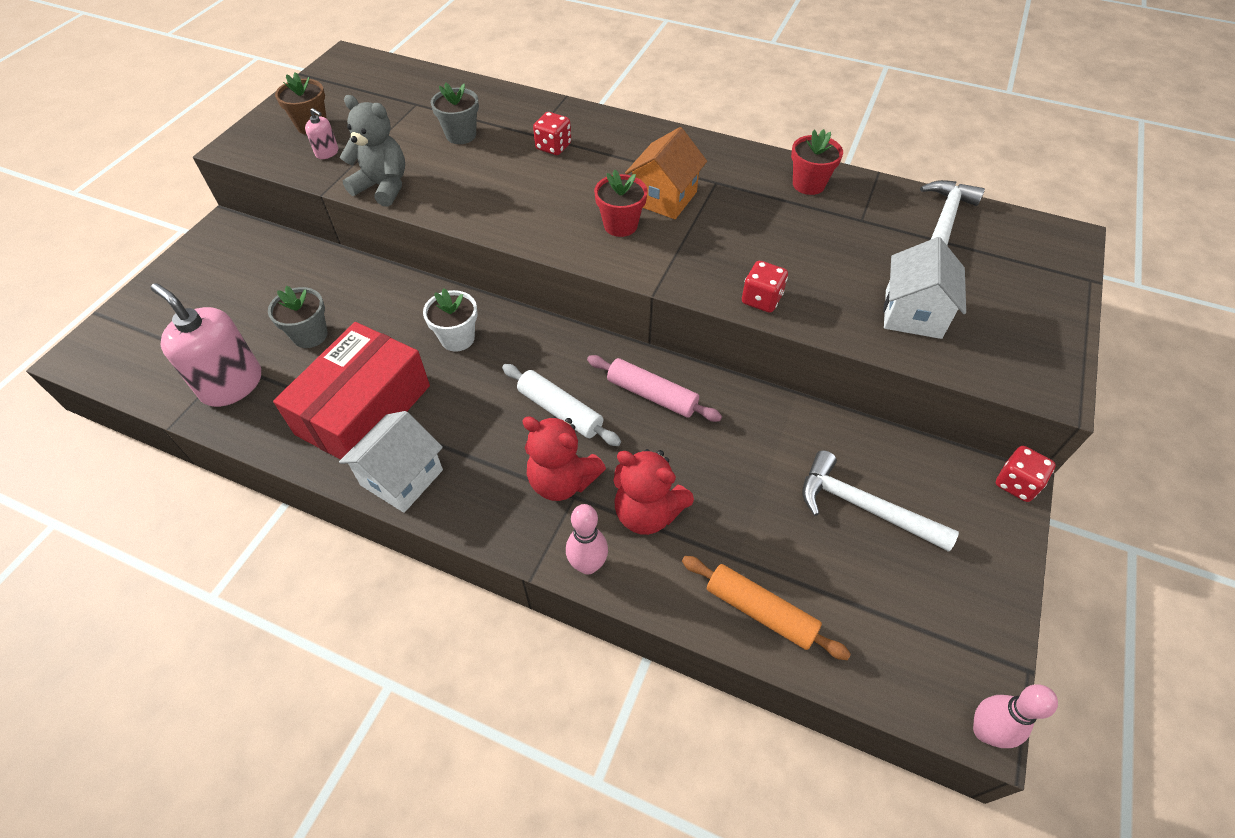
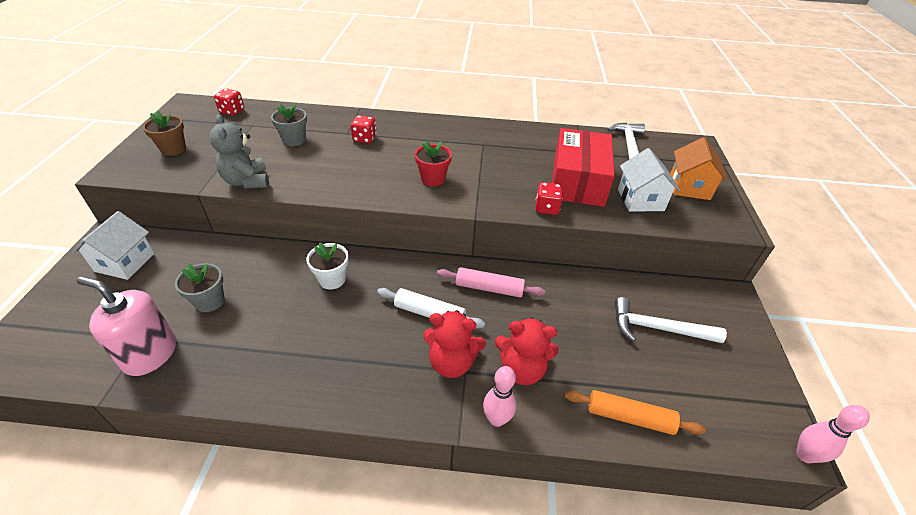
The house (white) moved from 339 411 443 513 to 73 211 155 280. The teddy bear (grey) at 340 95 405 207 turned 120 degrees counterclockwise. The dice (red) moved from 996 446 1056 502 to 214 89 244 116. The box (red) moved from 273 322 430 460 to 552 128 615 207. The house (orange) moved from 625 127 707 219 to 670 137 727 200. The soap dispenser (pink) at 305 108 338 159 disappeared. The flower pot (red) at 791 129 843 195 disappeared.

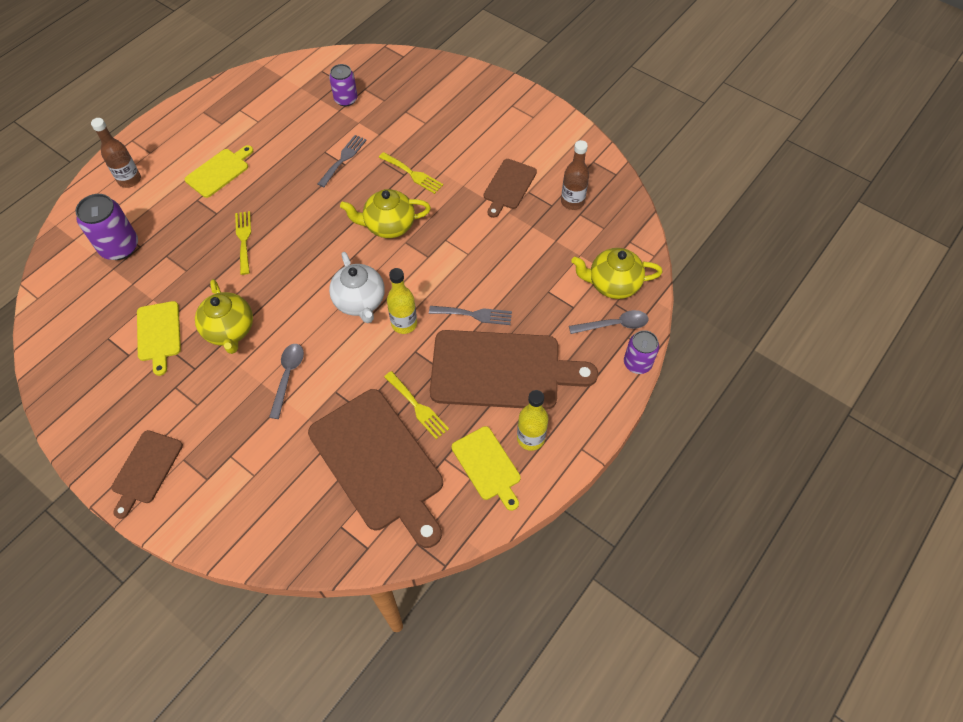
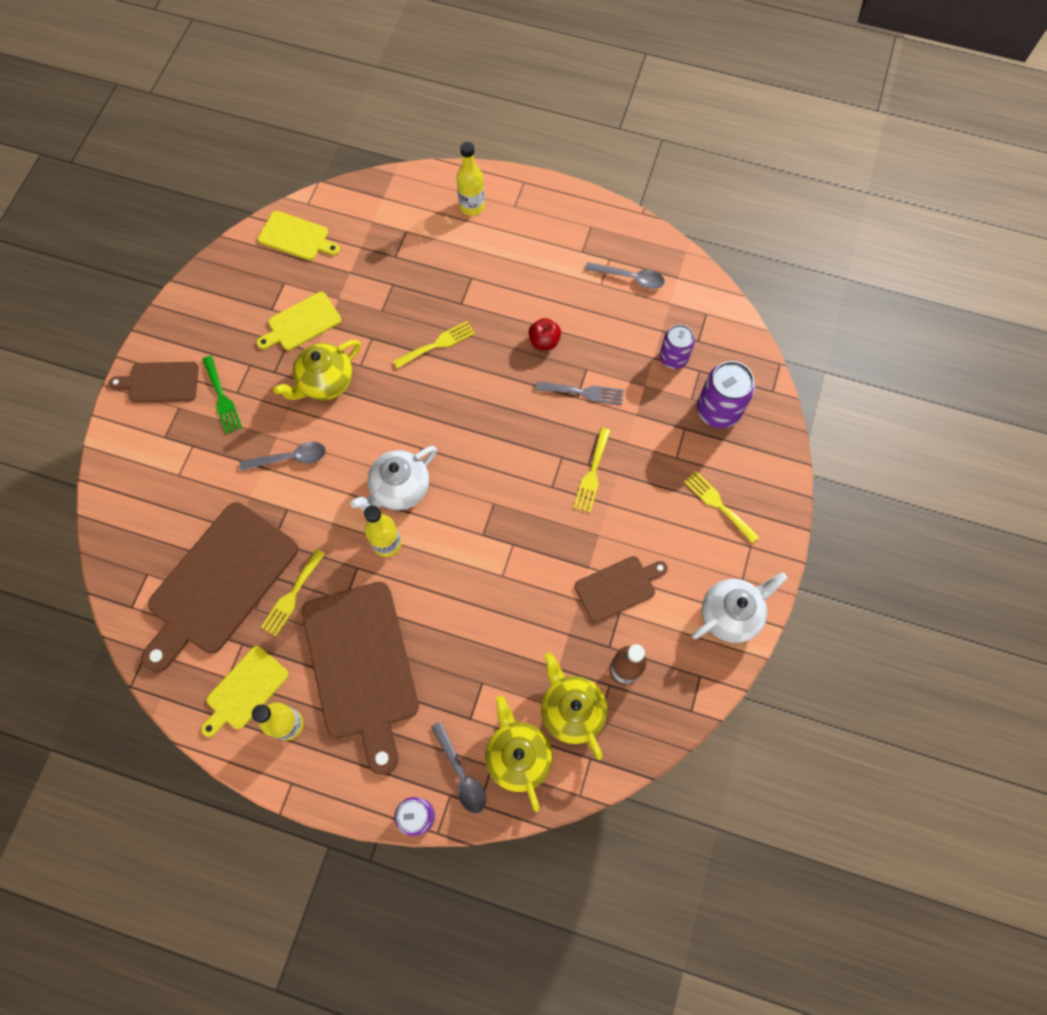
The fork (green) at 202 356 242 434 appeared. The cutting board (yellow) moved from 185 145 253 198 to 258 211 340 261. The bottle (brown) at 91 118 141 188 became the bottle (yellow) at 456 142 485 216. The apple (red) at 529 318 561 350 appeared. The teapot (yellow) moved from 340 189 431 238 to 541 652 608 760. The cutting board (brown) at 484 159 537 218 turned 150 degrees clockwise. The spoon (grey) at 585 262 665 289 appeared. The fork (yellow) at 684 471 759 543 appeared. The teapot (white) at 692 572 787 643 appeared. The can (purple) moved from 75 194 138 260 to 697 361 755 428. The fork (grey) at 429 306 512 325 disappeared.

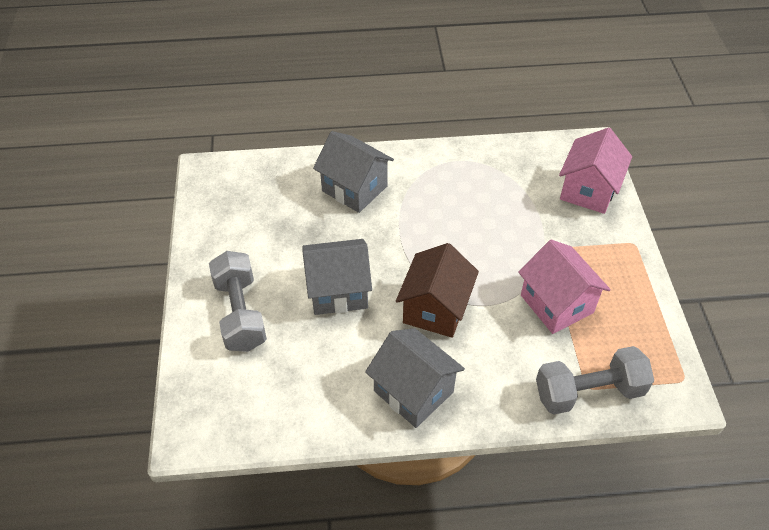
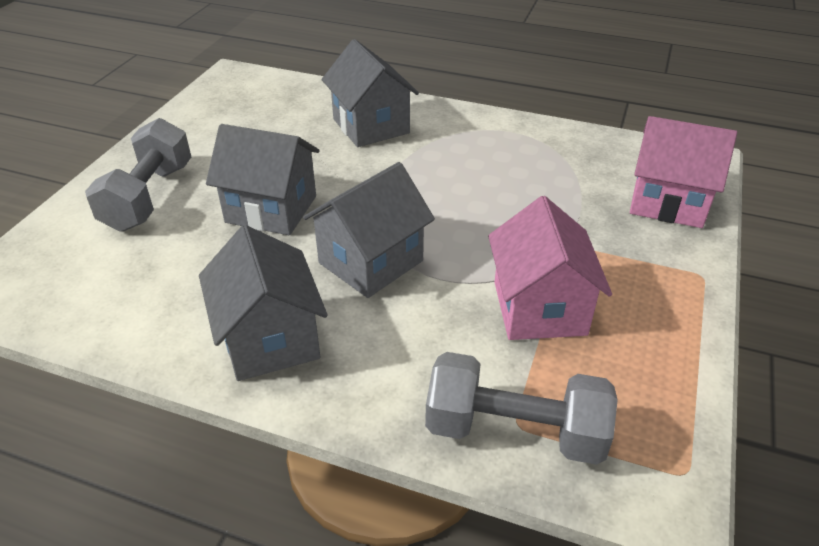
The house (brown) at 396 243 479 338 became the house (grey) at 303 162 435 298. The house (pink) at 559 128 632 214 turned 60 degrees clockwise.

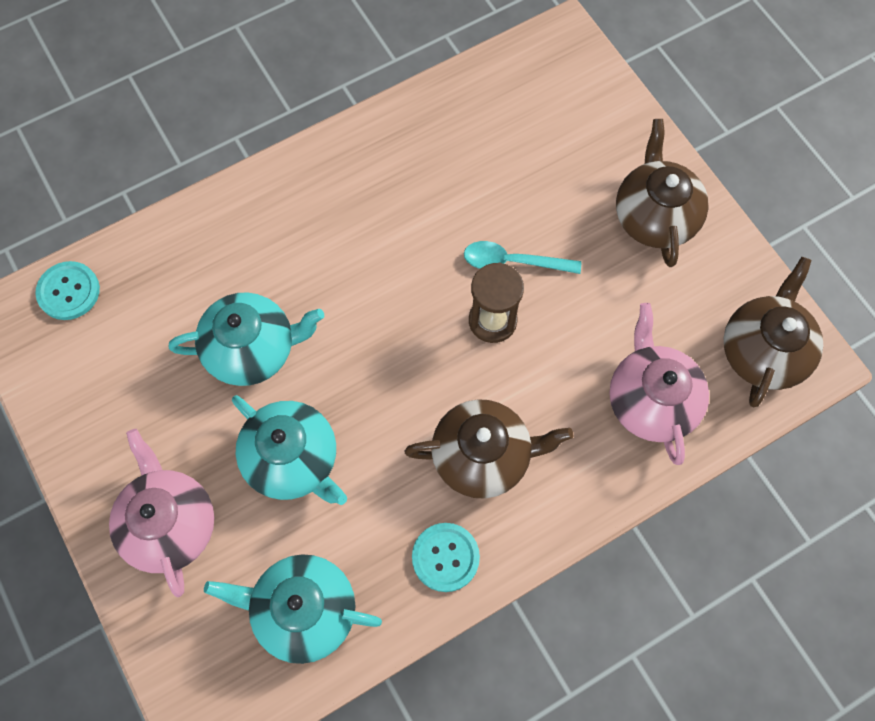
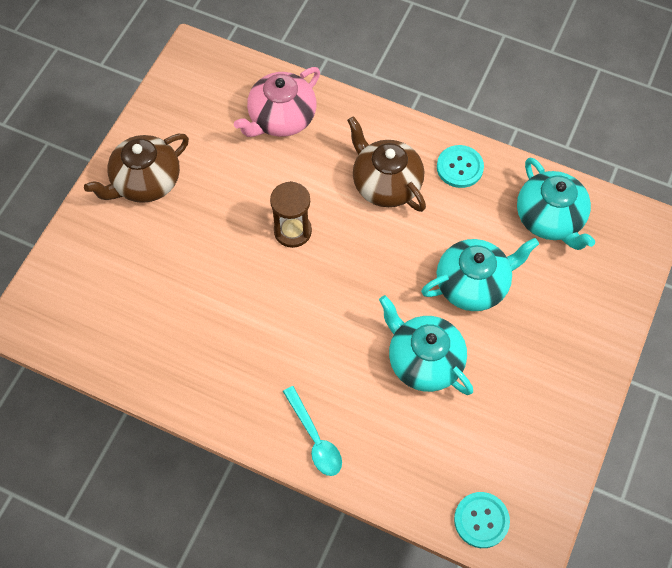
The spoon (turquoise) moved from 464 241 581 274 to 283 386 342 476. The teapot (turquoise) at 232 395 347 505 turned 60 degrees clockwise. The teapot (pink) at 109 429 214 597 disappeared. The teapot (brown) at 724 257 823 407 disappeared.

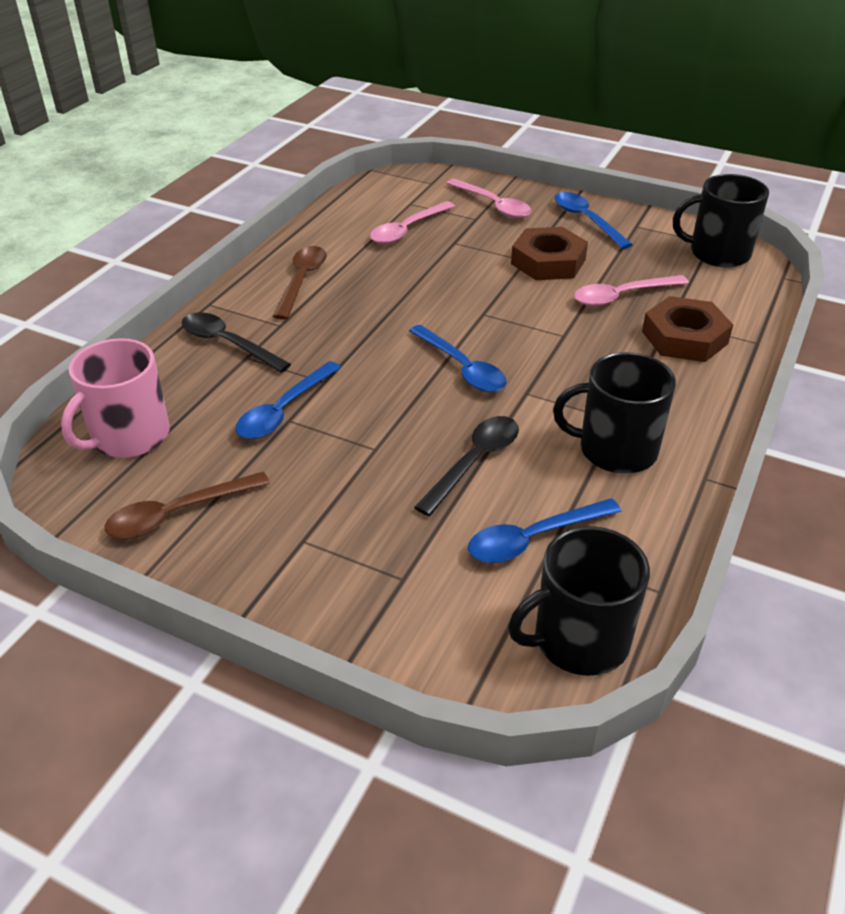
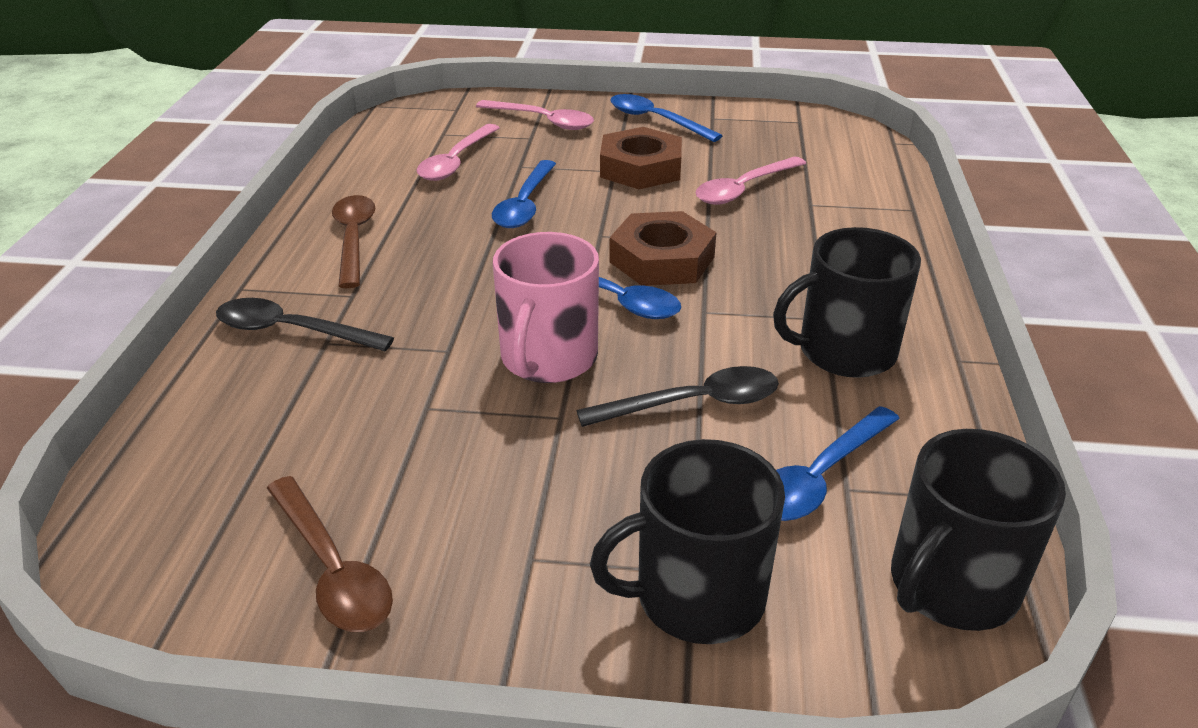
The spoon (brown) at 105 472 270 539 turned 75 degrees counterclockwise. The spoon (blue) moved from 235 361 341 439 to 492 160 556 228. The mug (pink) moved from 61 338 170 458 to 493 232 599 383. The spoon (black) at 414 416 519 516 turned 60 degrees clockwise. The mug (black) moved from 673 174 769 268 to 590 439 785 644. The nut (brown) moved from 642 296 733 362 to 609 211 717 286.

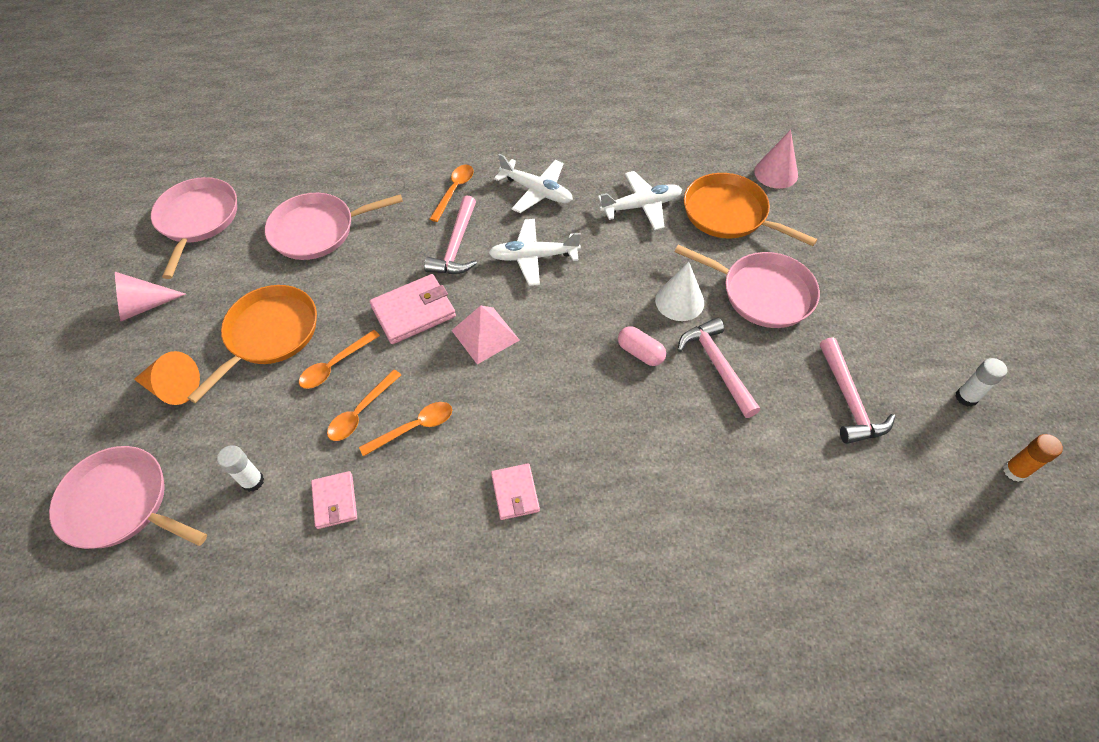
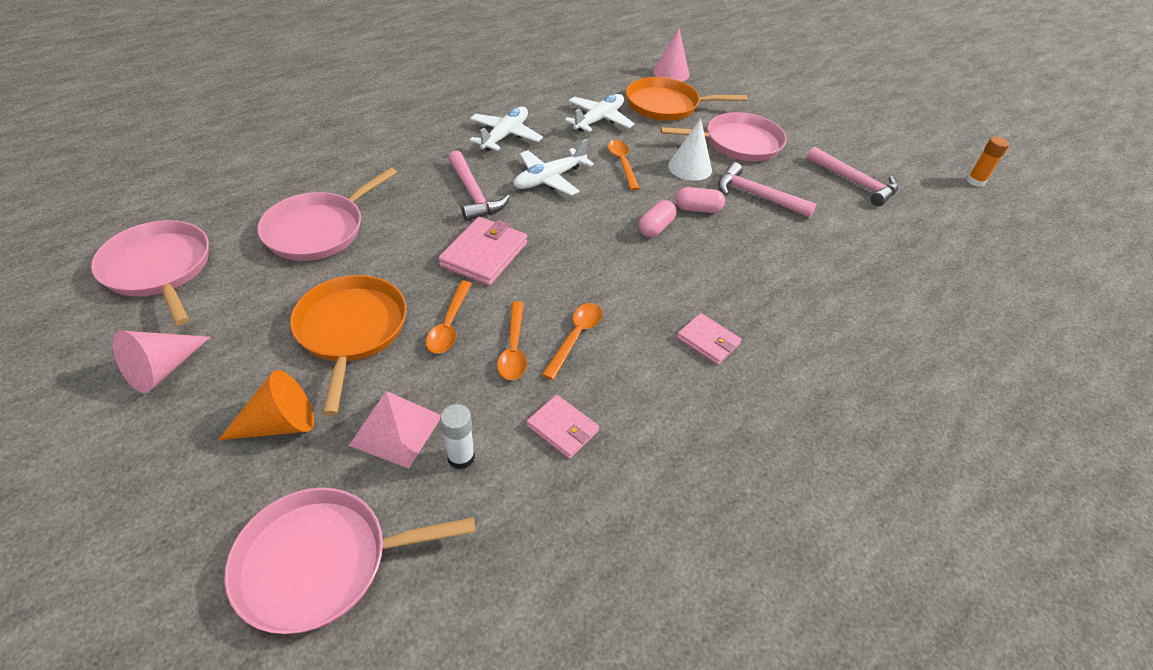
The pyramid (pink) moved from 451 306 519 364 to 349 391 440 469. The plane (white) at 494 154 573 213 turned 60 degrees counterclockwise. The spoon (orange) moved from 430 165 474 222 to 608 140 640 190. The capsule (pink) at 639 200 676 237 appeared. The glue stick (white) at 955 358 1007 407 disappeared.

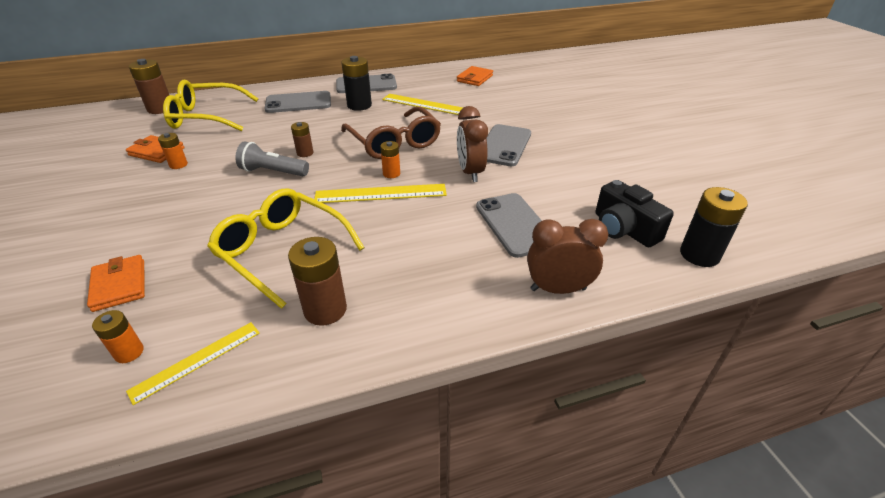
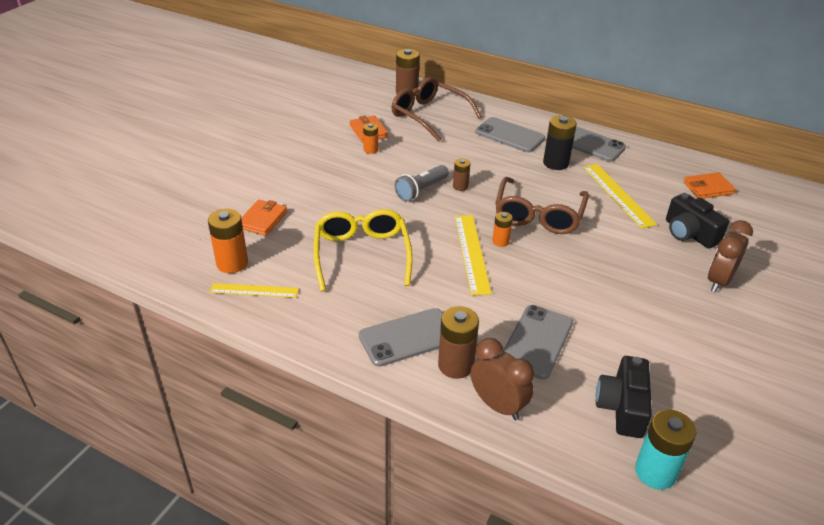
The battery (orange) at 92 310 144 363 changed to 1.74 times the size. The phone (grey) moved from 486 124 531 166 to 359 308 443 367. The glasses (yellow) at 163 80 259 131 became the glasses (brown) at 392 77 482 142. The flashlight (grey) at 235 141 309 176 turned 105 degrees counterclockwise. The battery (brown) moved from 288 237 347 326 to 438 306 479 379. The ruler (yellow) at 315 184 447 203 turned 45 degrees clockwise. The battery (black) at 680 187 748 267 became the battery (turquoise) at 635 409 696 490. The camera (black) at 666 193 729 249 appeared. The clock (brown) moved from 457 106 488 182 to 708 220 753 292.

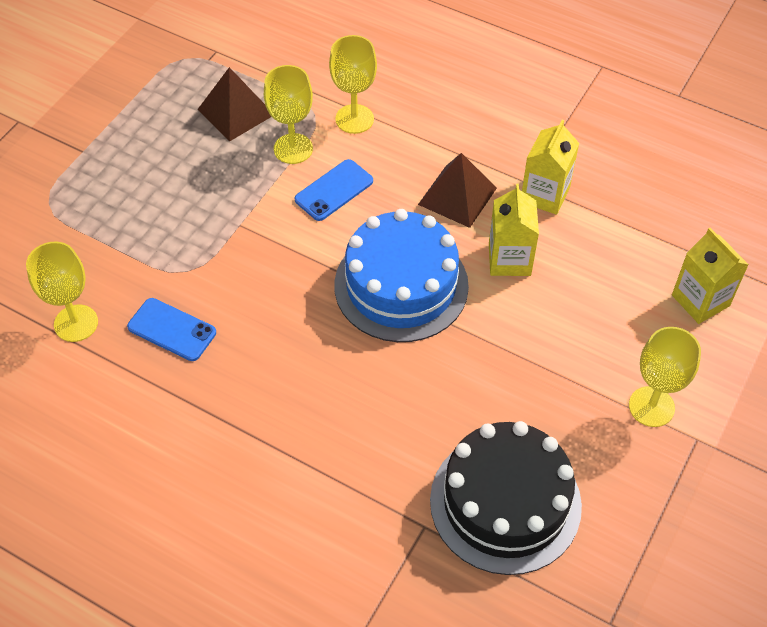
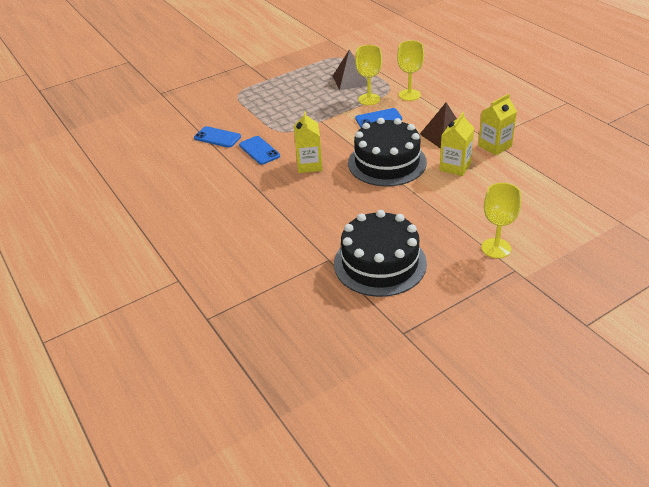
The goblet (yellow) at 26 242 98 342 was replaced by the phone (blue) at 194 126 241 148. The carton (yellow) moved from 672 228 749 324 to 294 111 322 173. The cake (blue) at 334 209 469 342 became the cake (black) at 348 118 427 186.

